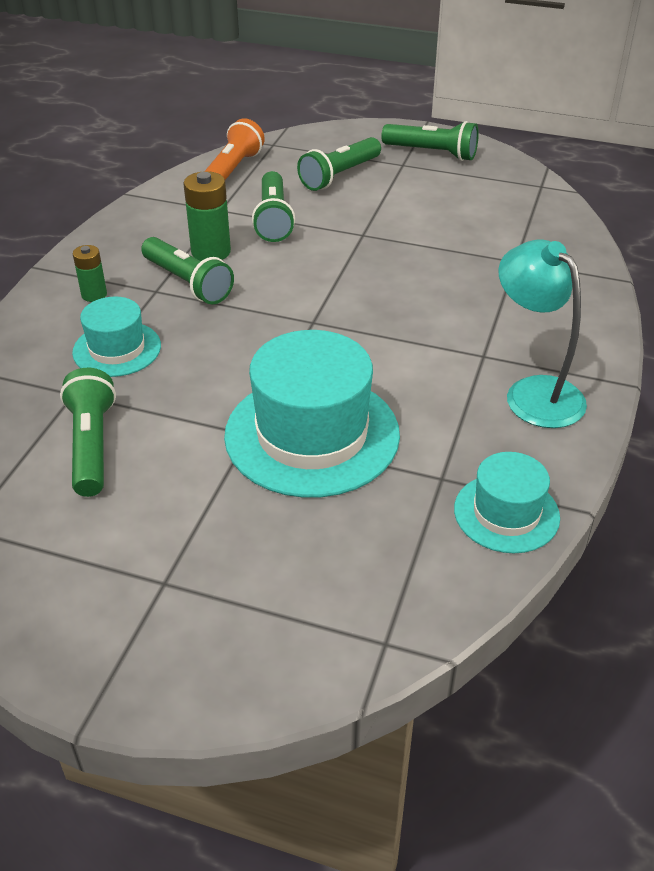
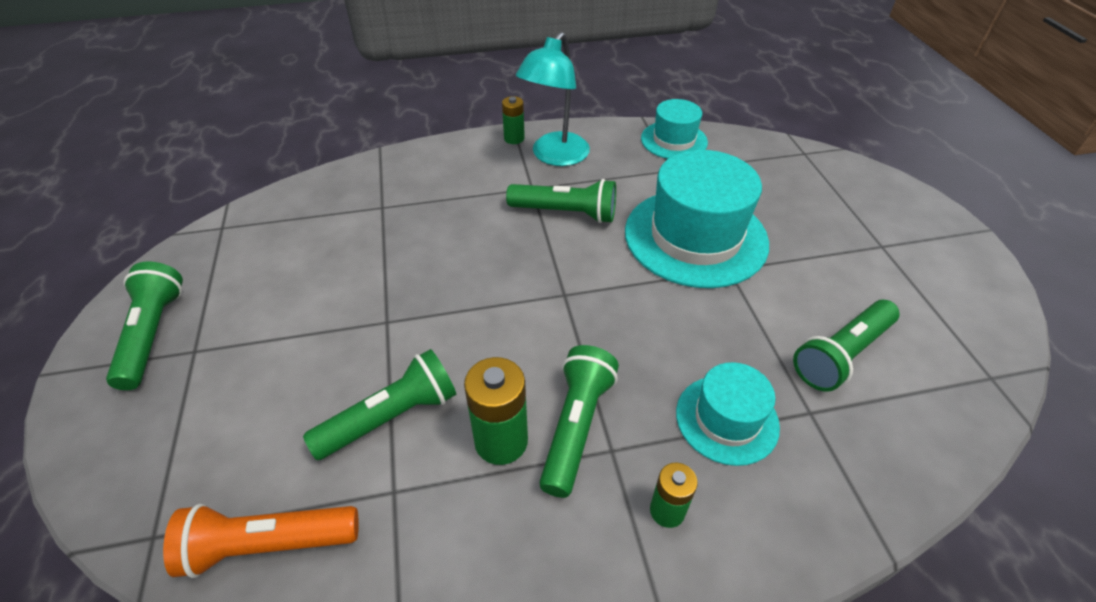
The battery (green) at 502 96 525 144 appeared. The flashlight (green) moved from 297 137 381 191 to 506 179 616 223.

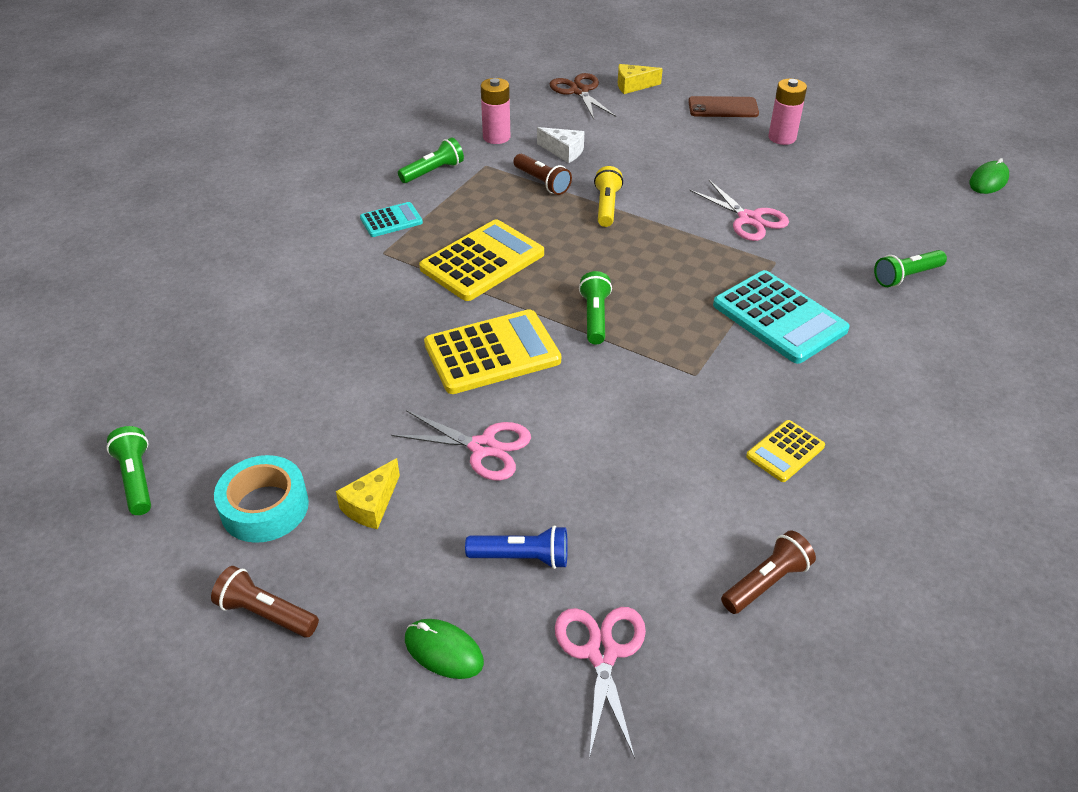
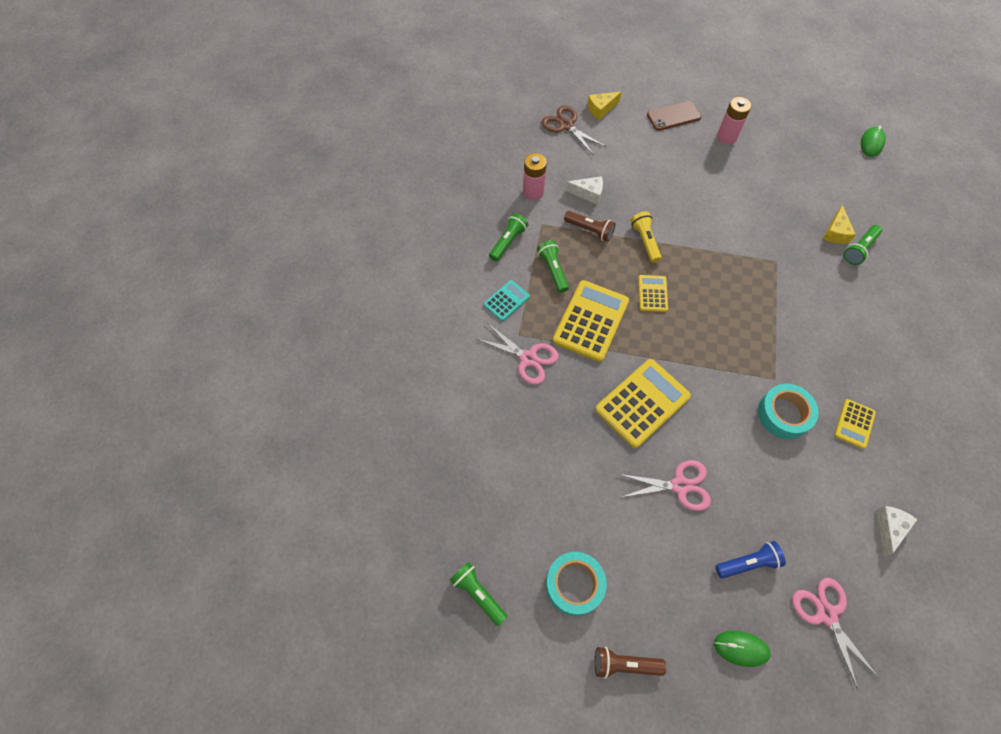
The scissors (pink) moved from 689 180 789 241 to 477 324 559 385. The flashlight (green) moved from 579 271 612 344 to 537 240 569 293. The calculator (yellow) at 638 275 668 312 appeared. The tape (turquoise) at 758 384 819 439 appeared. The cheese (yellow) moved from 336 458 400 529 to 823 205 856 244. The flashlight (brown) at 721 530 816 614 was replaced by the cheese (white) at 876 506 918 556. The calculator (turquoise) at 713 270 850 364 disappeared.

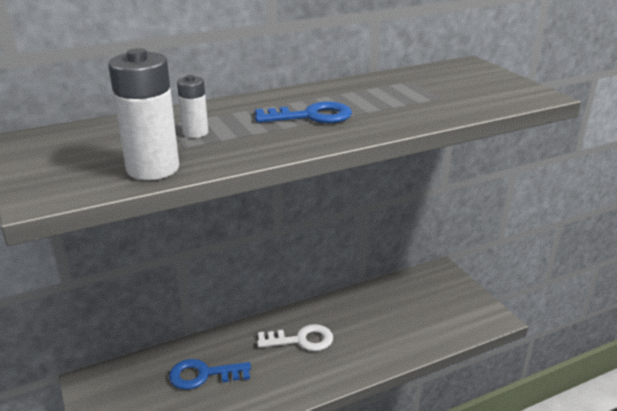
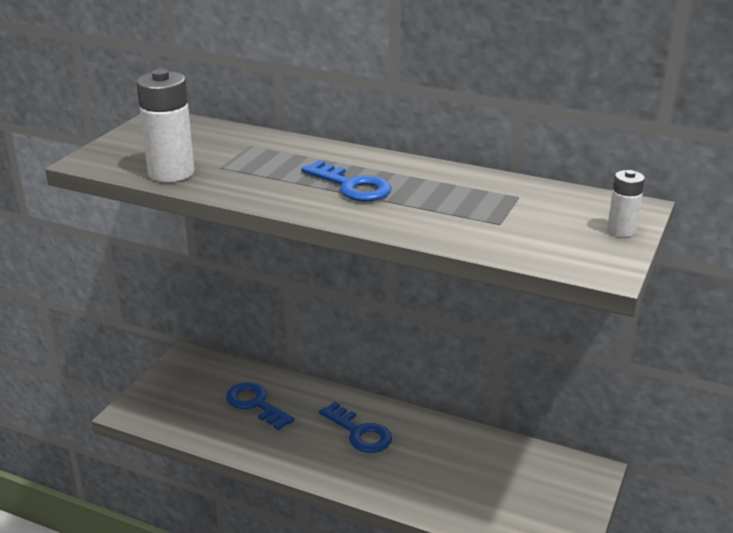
The key (white) at 257 324 333 351 became the key (blue) at 319 402 392 453. The battery (white) moved from 177 75 208 138 to 607 170 645 237.

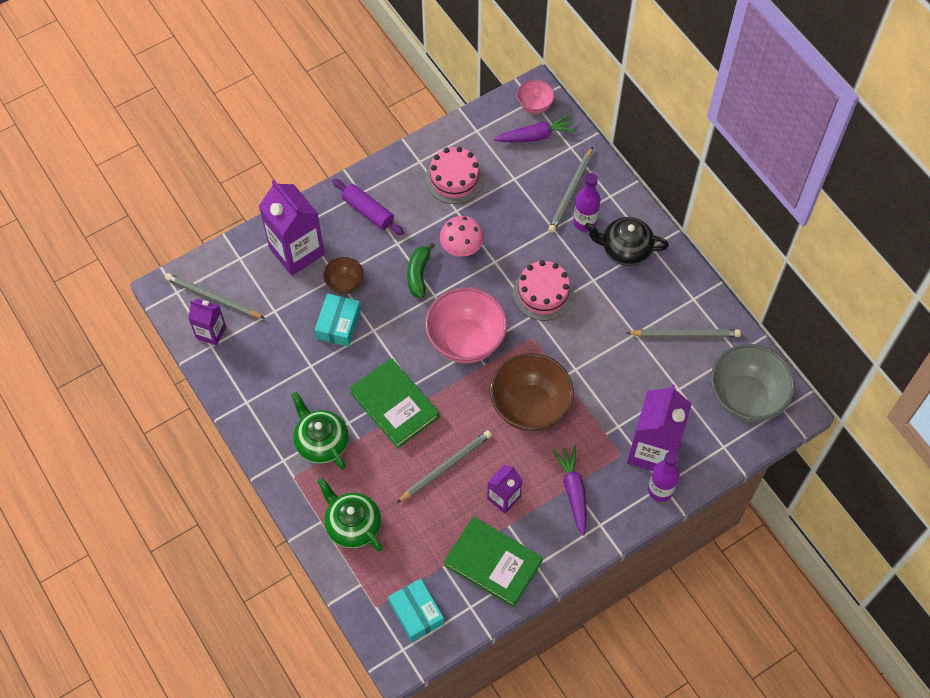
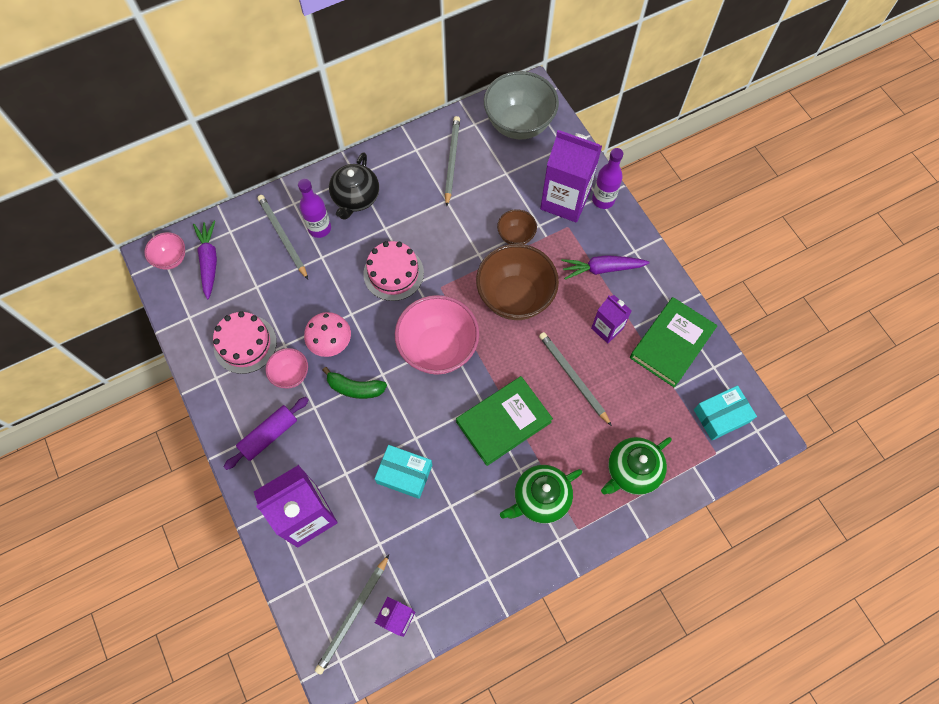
The pencil (grey) at 548 147 593 233 turned 150 degrees counterclockwise. The bowl (pink) at 266 348 308 389 appeared. The bowl (brown) moved from 323 257 364 294 to 497 209 537 245.

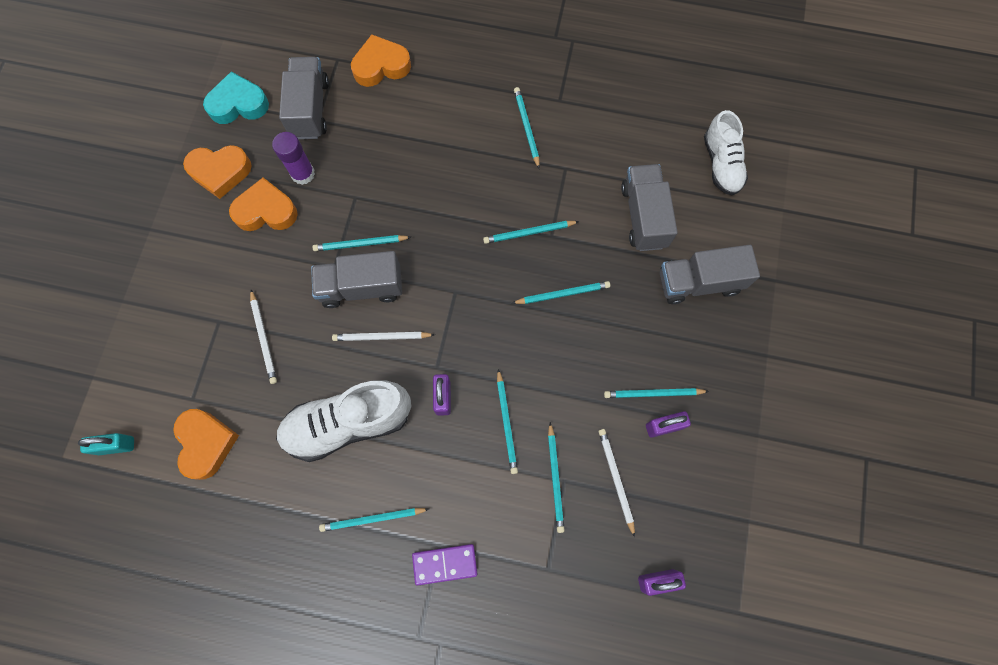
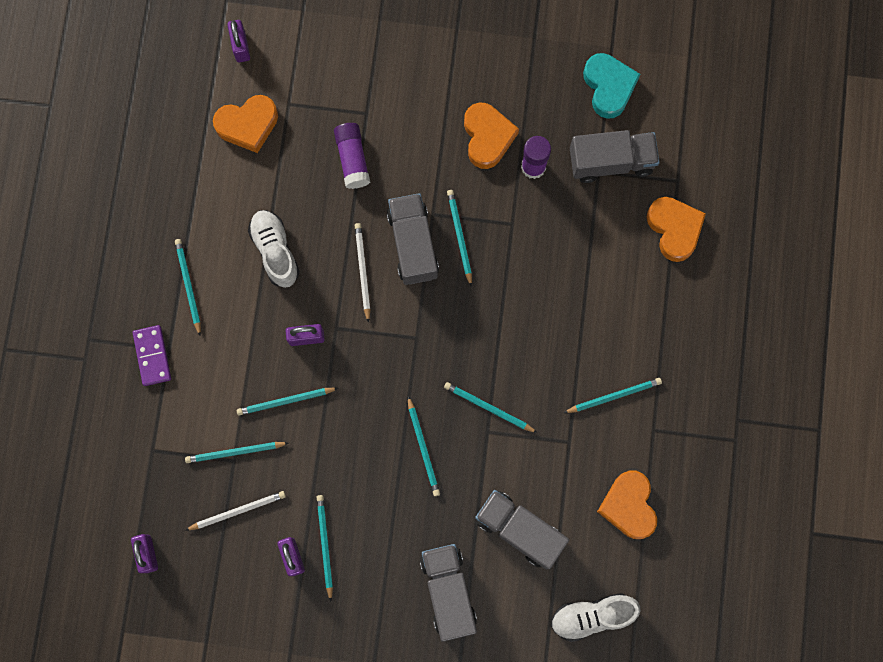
The padlock (turquoise) at 78 433 134 455 became the padlock (purple) at 227 20 250 63. The shoe (white) at 276 380 411 462 changed to 0.65 times the size. The pencil (white) at 250 290 277 384 was replaced by the glue stick (purple) at 334 123 370 189. The pencil (turquoise) at 483 221 579 244 turned 45 degrees counterclockwise. The truck (grey) at 621 164 678 251 turned 135 degrees counterclockwise. The heart (orange) moved from 183 145 252 199 to 597 471 657 539.

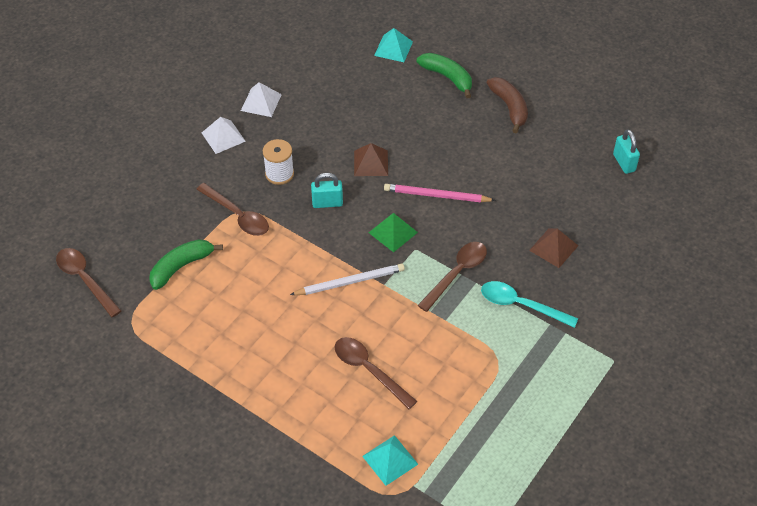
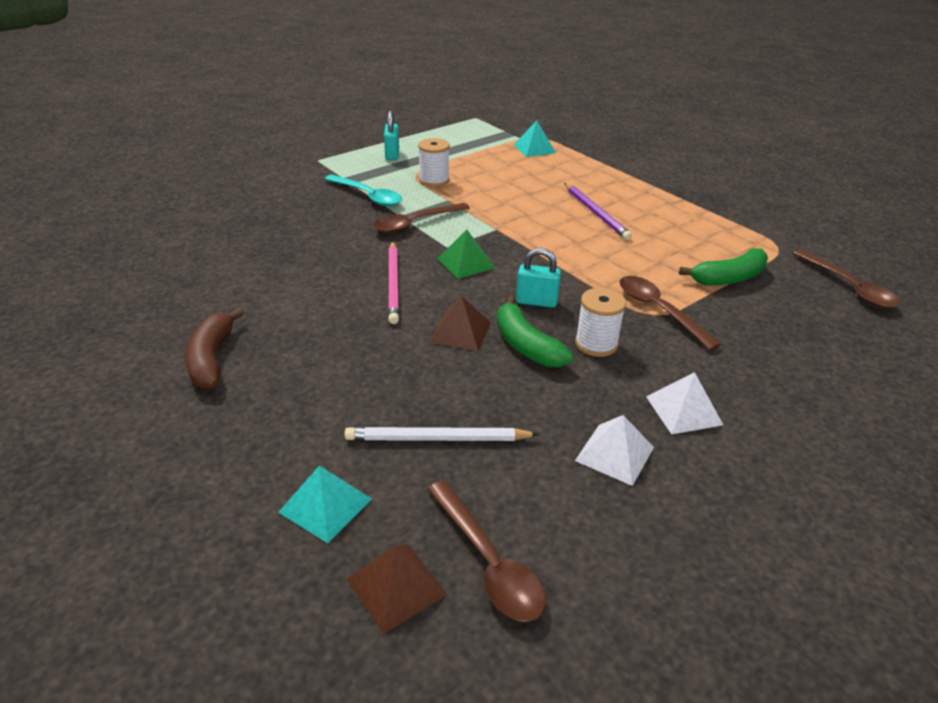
The pencil (white) moved from 290 264 405 295 to 345 427 539 441. The pyramid (brown) moved from 529 228 578 268 to 347 545 447 634. The padlock (turquoise) moved from 613 130 640 174 to 384 111 399 160. The pencil (pink) at 384 184 496 202 turned 60 degrees clockwise. The spool (white) at 418 138 450 187 appeared. The spoon (brown) moved from 334 337 417 409 to 427 480 546 622. The banana (green) moved from 417 53 472 98 to 497 296 573 367. The pencil (purple) at 564 183 632 240 appeared.

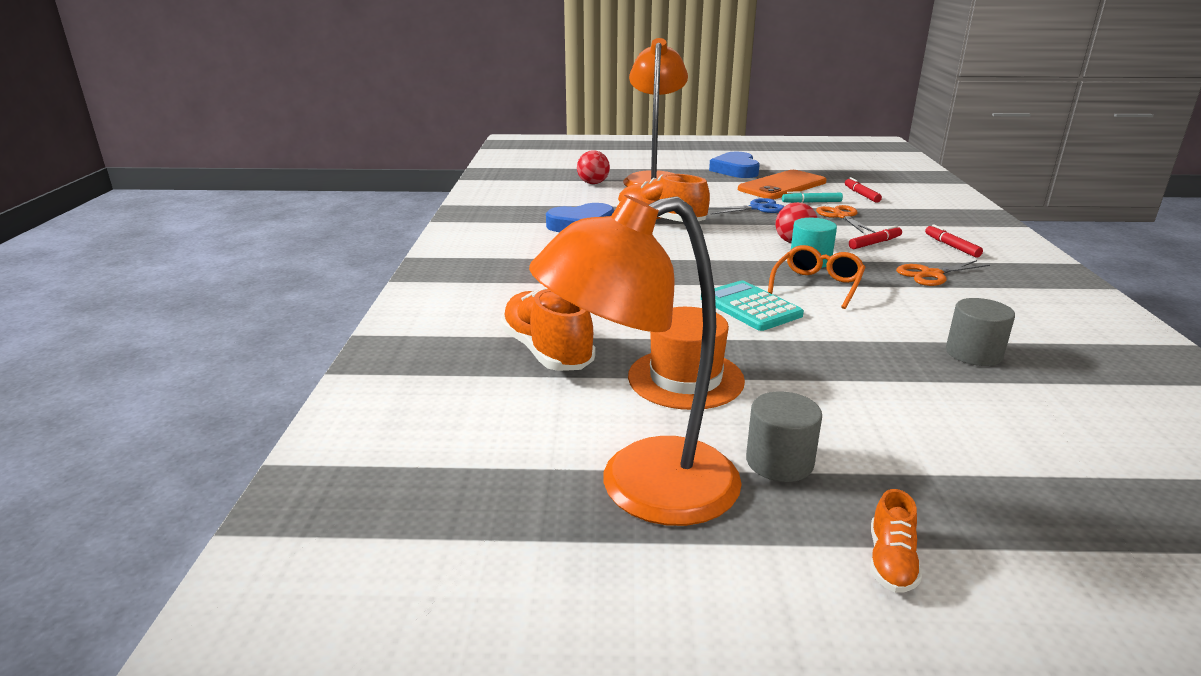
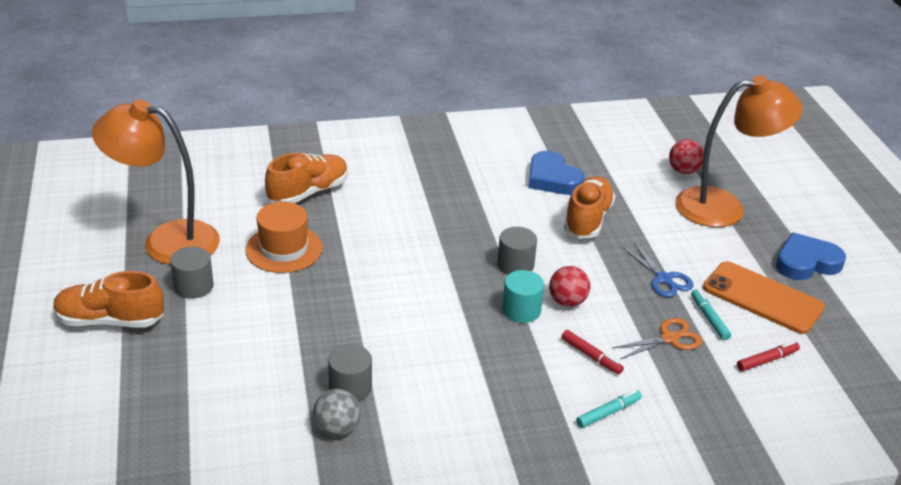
The shoe (orange) at 870 489 922 593 changed to 2.00 times the size. The lamp (orange) at 529 195 742 526 turned 45 degrees counterclockwise. The ball (grey) at 313 389 361 437 appeared. The cylinder (grey) at 497 227 537 275 appeared. The marker (red) at 925 224 983 258 became the marker (turquoise) at 576 390 642 428. The calculator (turquoise) at 701 280 804 331 disappeared. The glasses (orange) at 768 245 865 309 disappeared. The scissors (orange) at 896 260 990 286 disappeared.

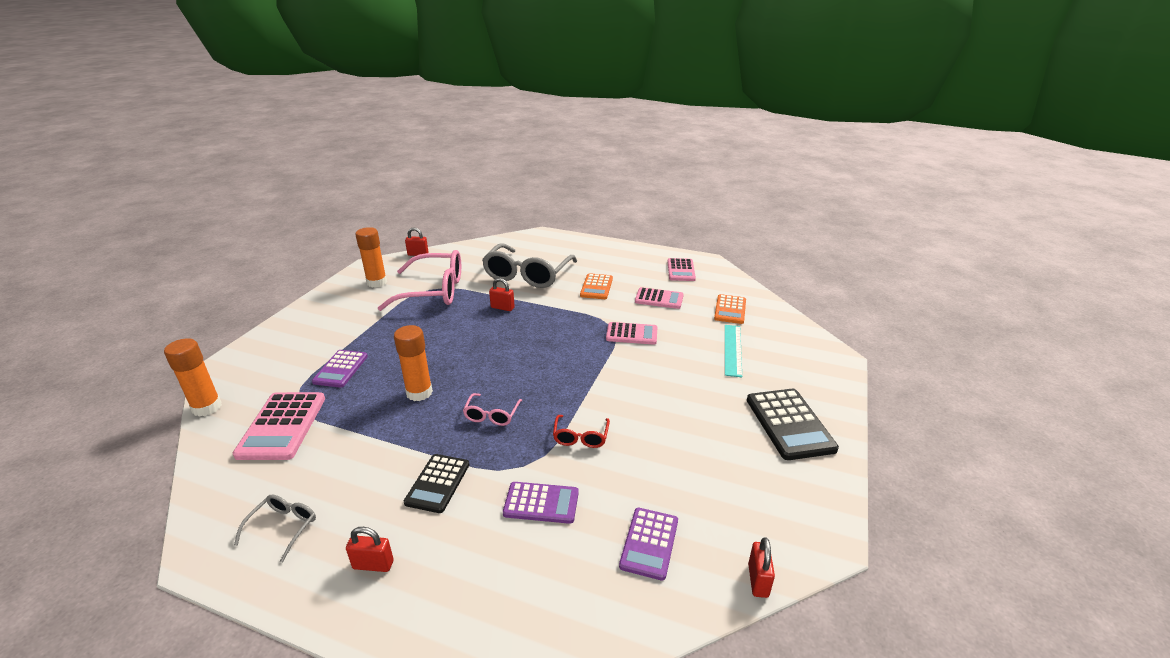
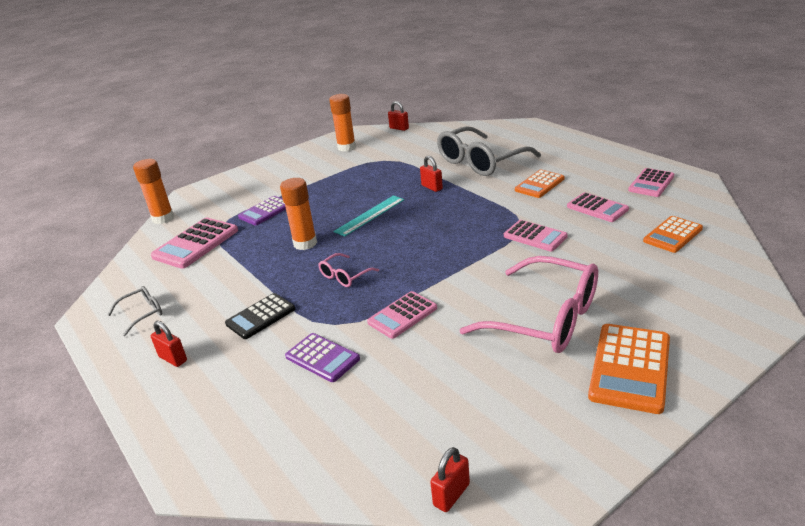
The ruler (turquoise) moved from 725 325 742 377 to 334 195 404 237. The glasses (red) at 553 415 610 448 was replaced by the calculator (pink) at 367 291 437 339. The glasses (pink) moved from 378 250 461 311 to 460 256 598 353. The calculator (black) at 747 389 839 460 became the calculator (orange) at 588 324 670 414. The calculator (purple) at 619 508 678 581 disappeared.

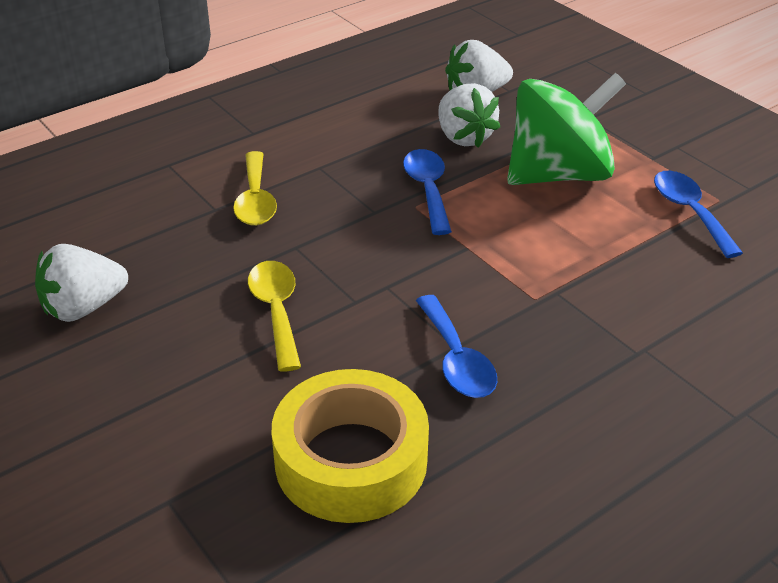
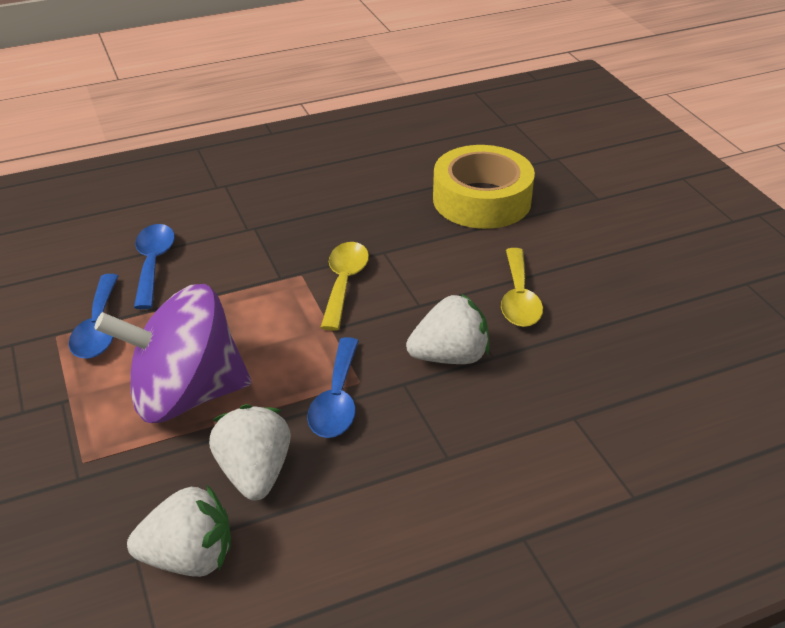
The spinning top (green) at 507 73 626 185 became the spinning top (purple) at 95 284 251 423. The spoon (blue) moved from 416 295 497 398 to 134 224 175 309. The spoon (yellow) moved from 233 151 277 226 to 320 242 369 331. The strawberry (white) moved from 35 244 128 322 to 406 293 489 364.

